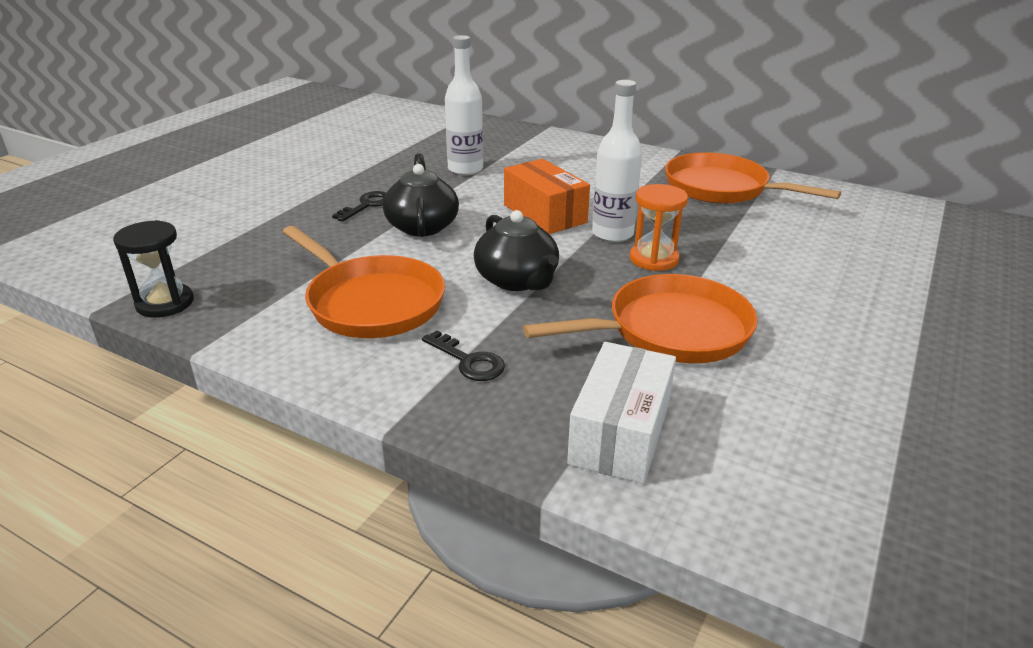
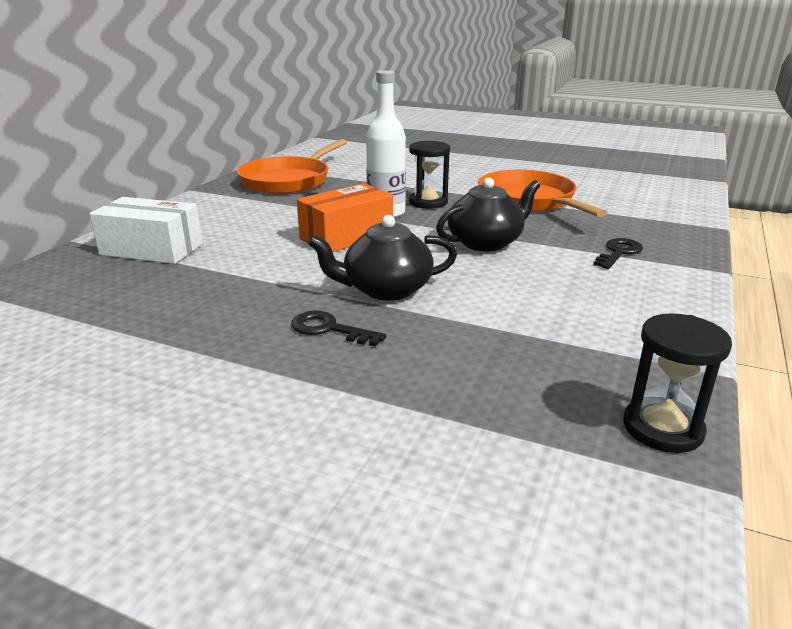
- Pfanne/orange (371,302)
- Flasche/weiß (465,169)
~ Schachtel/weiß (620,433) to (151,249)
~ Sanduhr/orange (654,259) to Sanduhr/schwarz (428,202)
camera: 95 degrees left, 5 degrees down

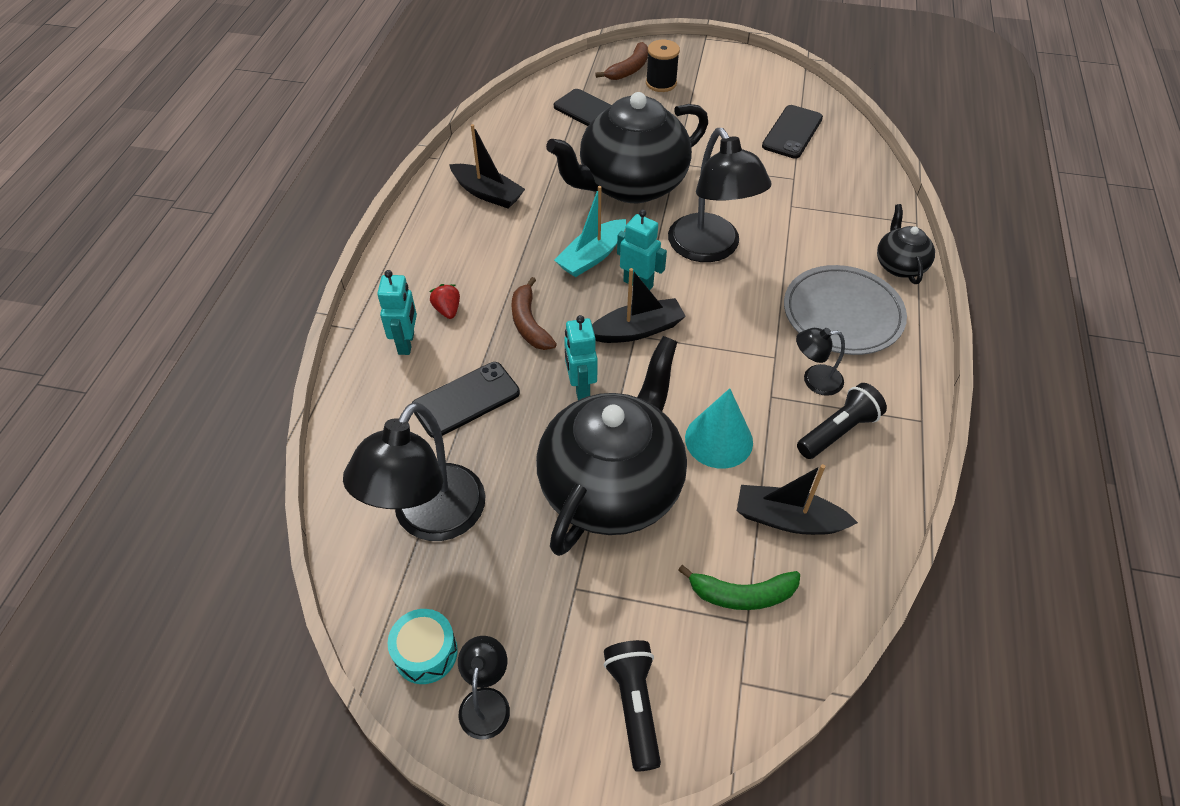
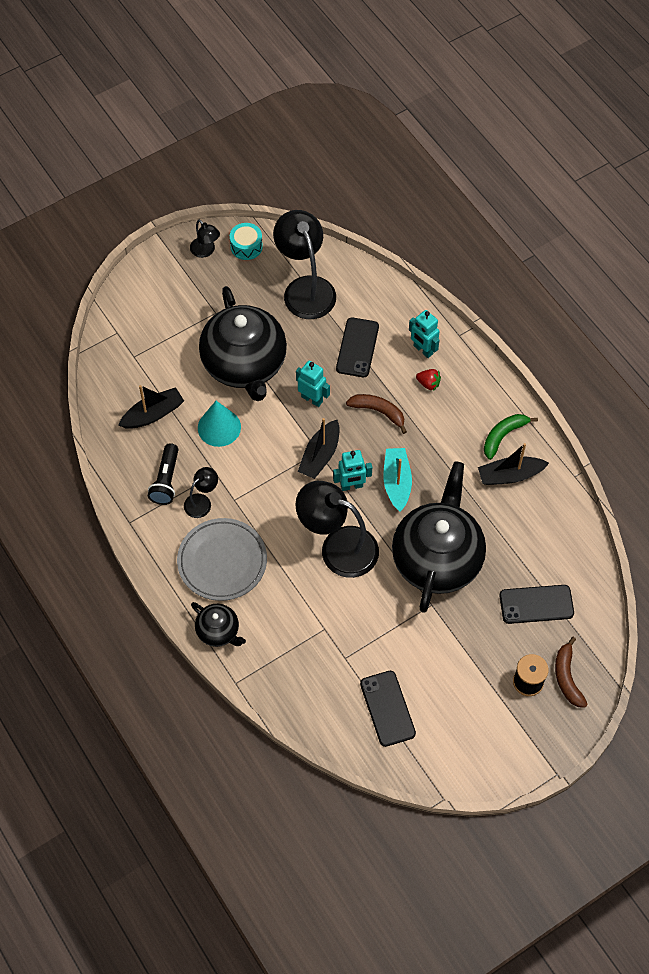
- Taschenlampe/schwarz (634,705)
~ Banane/grün (742,594) to (503,436)
camera: 135 degrees right, 10 degrees up

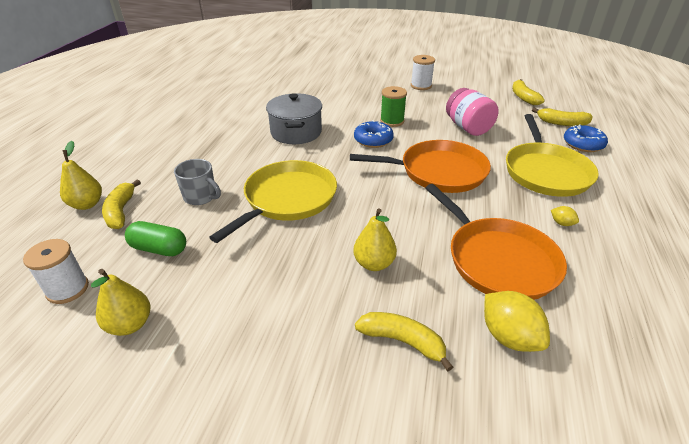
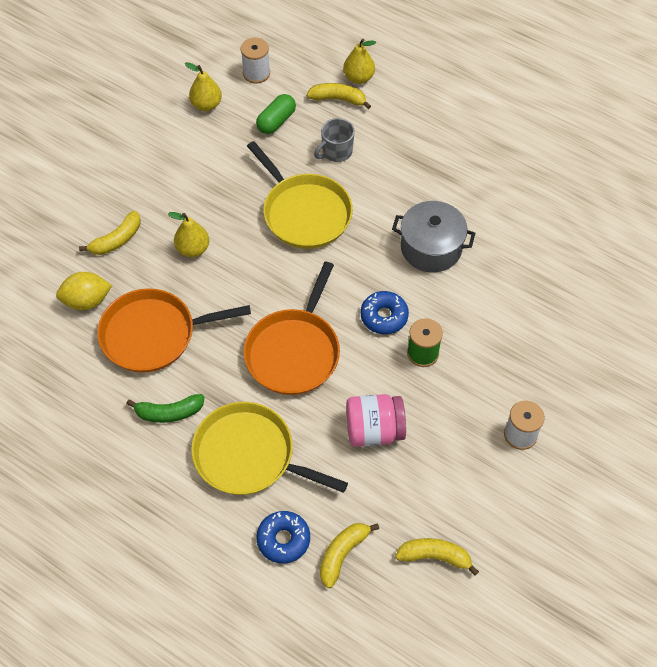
~ Zitrone/gelb (561,223) to Banane/grün (169,413)
camera: 110 degrees right, 20 degrees up

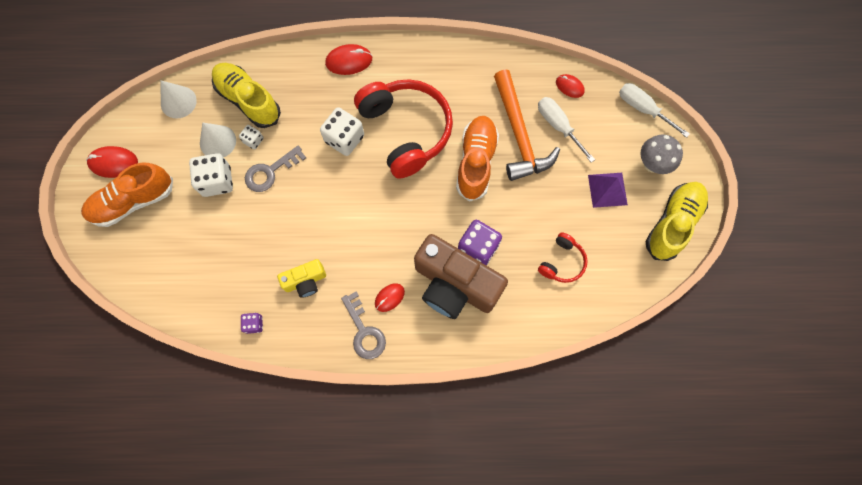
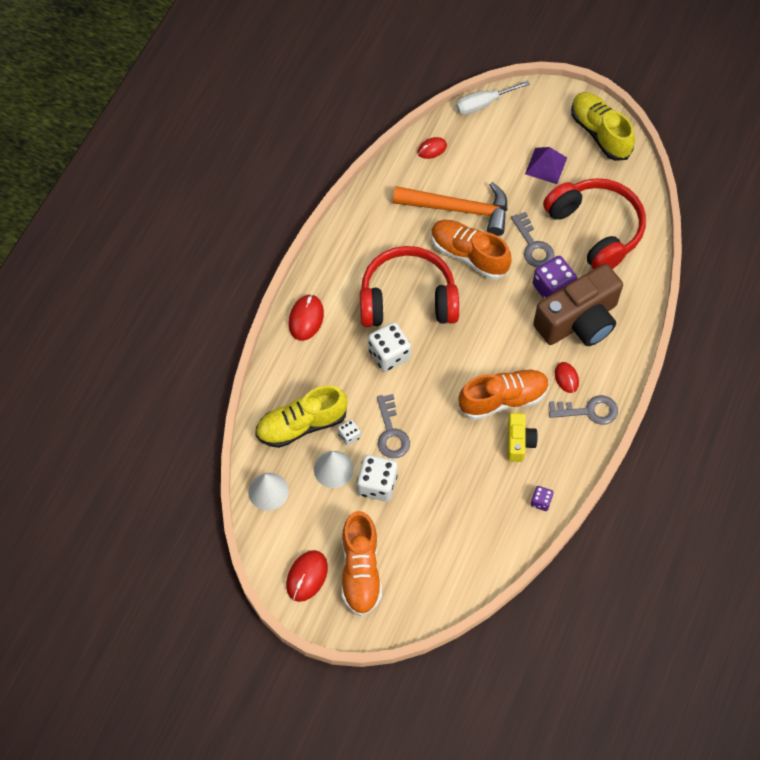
- Schraubenzieher/weiß (558,126)
~ Kopfhörer/rot (562,262) = (595,229) x2.14
- Pilz/grau (652,164)
+ Schuh/orange (503,399)
+ Schlüssel/grau (533,246)
camera: 65 degrees left, 10 degrees down

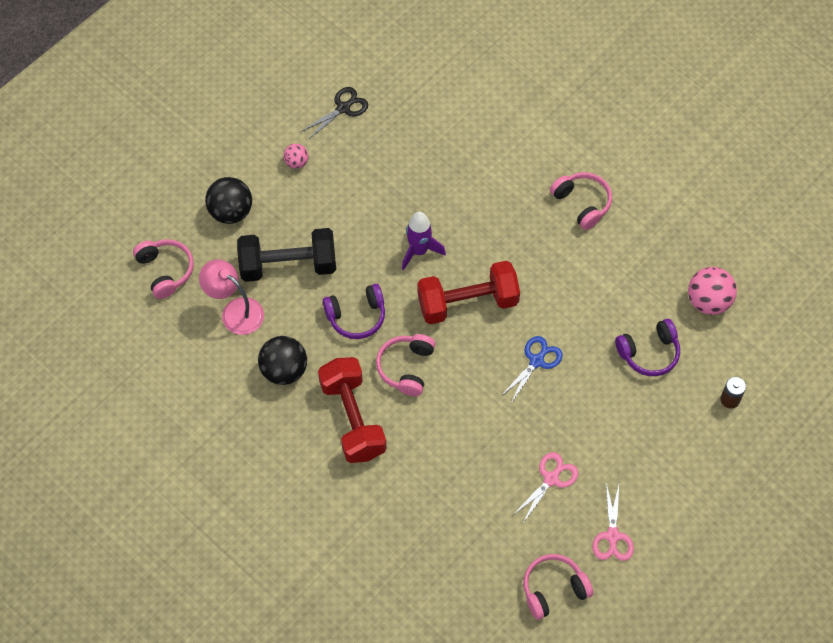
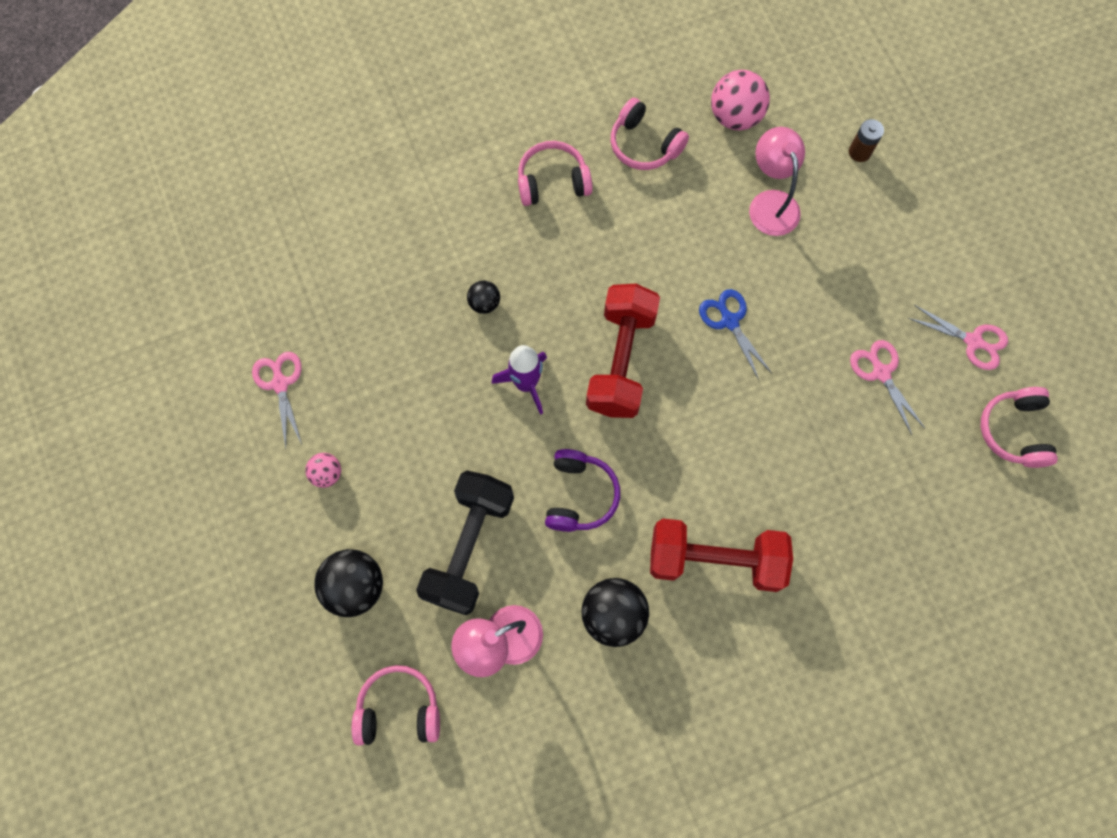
~ Schere/schwarz (343,108) to Schere/rosa (280,384)
~ Kopfhörer/rosa (406,368) to (644,145)
~ Kopfhörer/lila (649,353) to Lampe/rosa (770,203)
+ Ball/schwarz (484,303)
camera: 65 degrees left, 10 degrees up

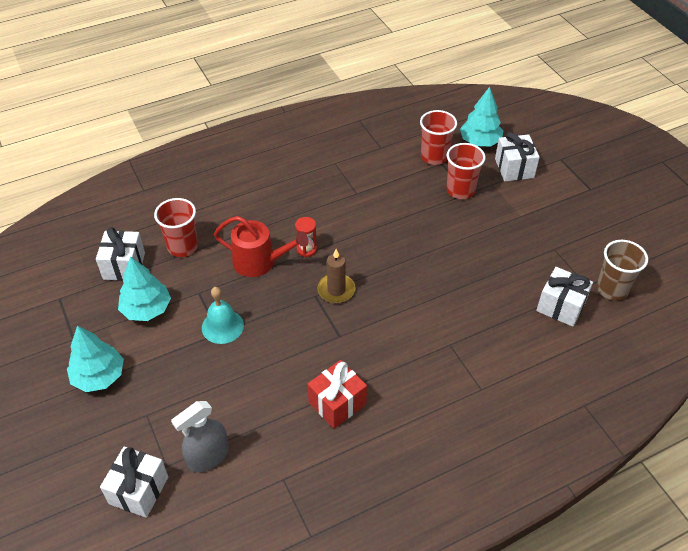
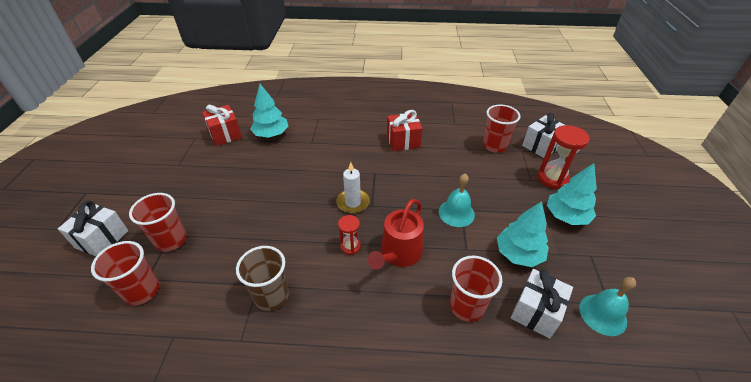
~ Sprühflasche/grau (208,456) to Becher/rot (494,146)
~ Gießkanne/rot (259,262) = (399,253) 105 degrees counterclockwise
~ Kerze/braun (336,290) to Kerze/weiß (353,202)
~ Baum/türkis (480,142) to (271,134)
~ Geschenk/weiß (561,306) to Geschenk/rot (225,134)
~ Becher/braun (612,289) to (271,296)
+ Sanduhr/rot (552,178)
+ Glocke/türkis (602,314)
camera: 150 degrees left, 5 degrees down

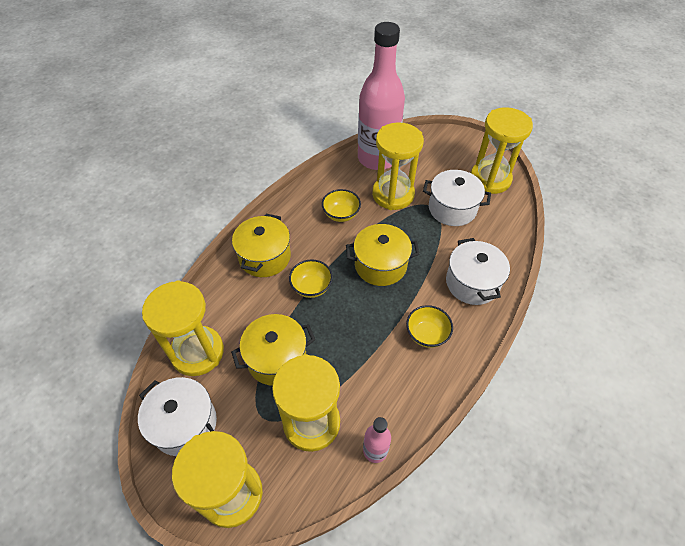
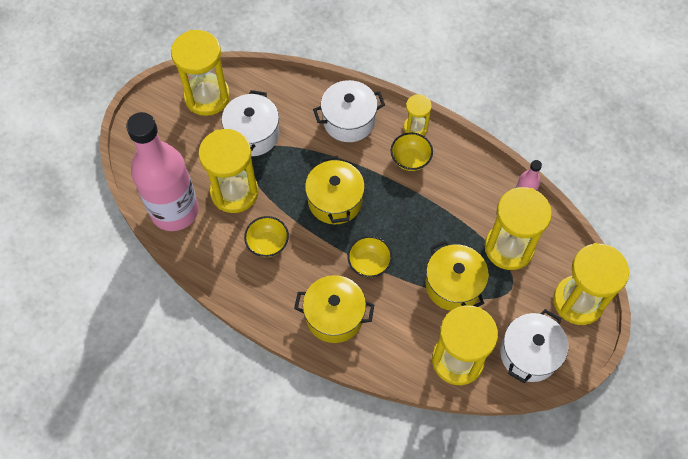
+ Sanduhr/gelb (415,127)
camera: 95 degrees left, 10 degrees up

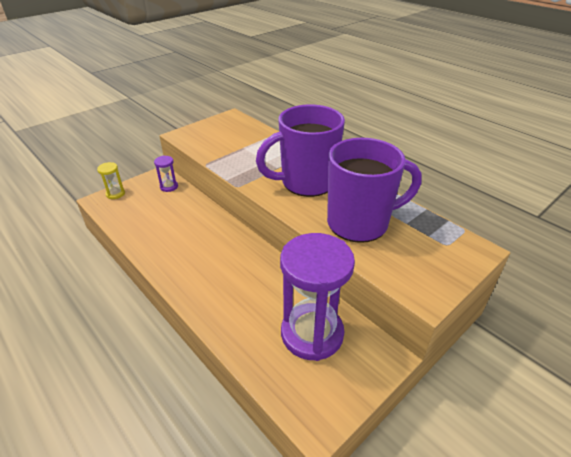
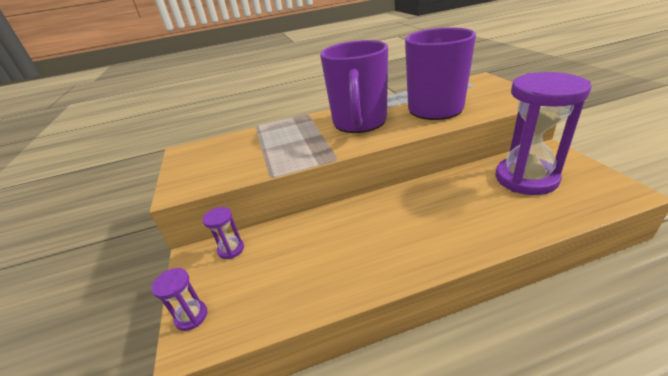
~ Sanduhr/gelb (115,194) to Sanduhr/lila (191,316)
camera: 60 degrees left, 5 degrees down

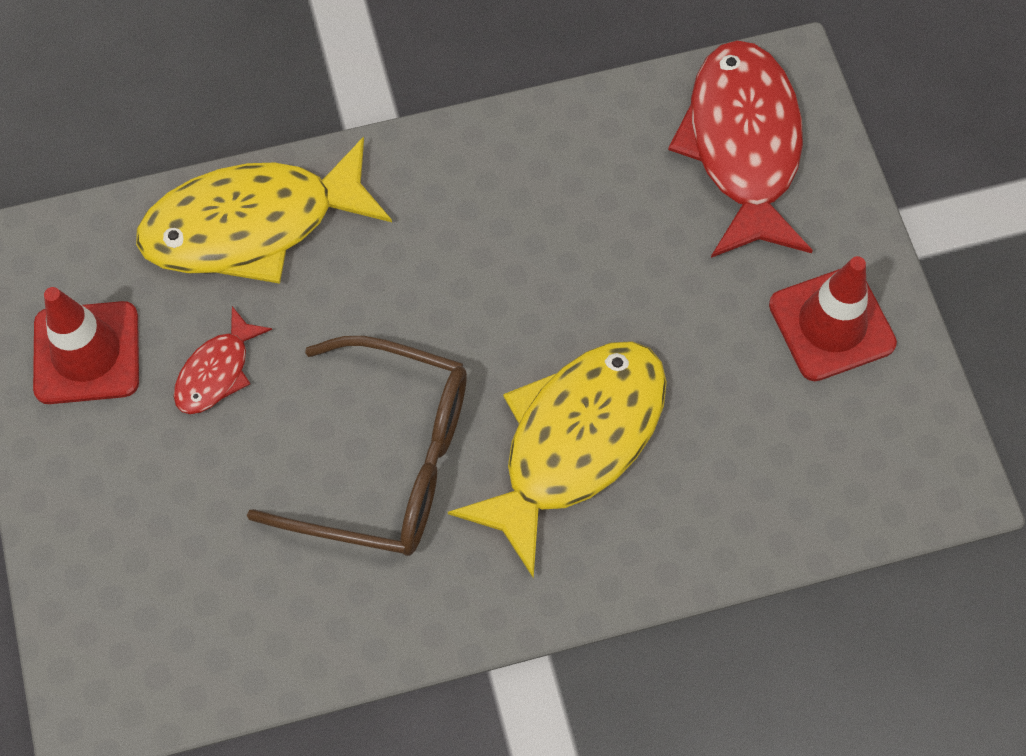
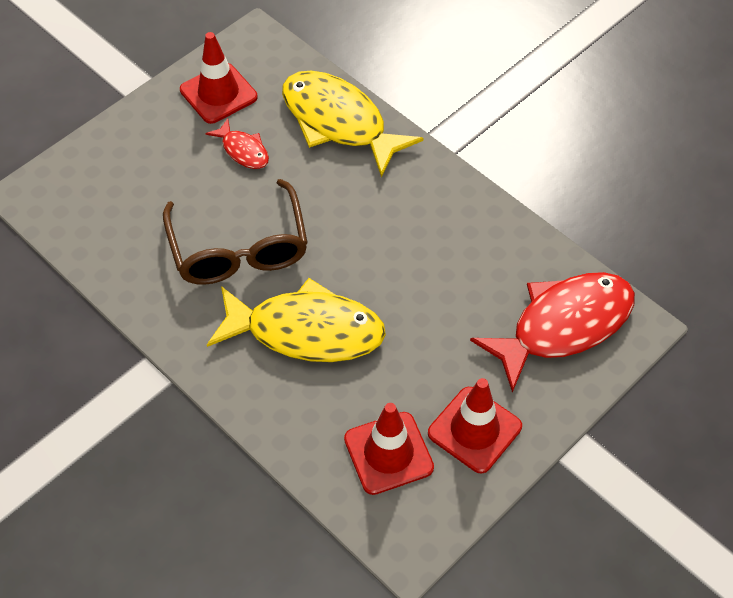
~ Fisch/rot (217,371) = (243,150) 135 degrees counterclockwise
+ Leitkegel/rot (388,453)
camera: 60 degrees right, 10 degrees down

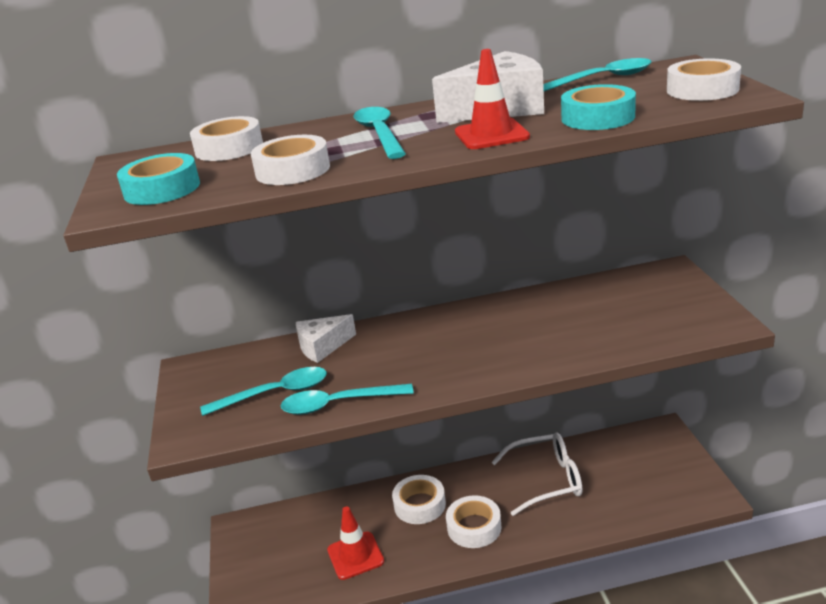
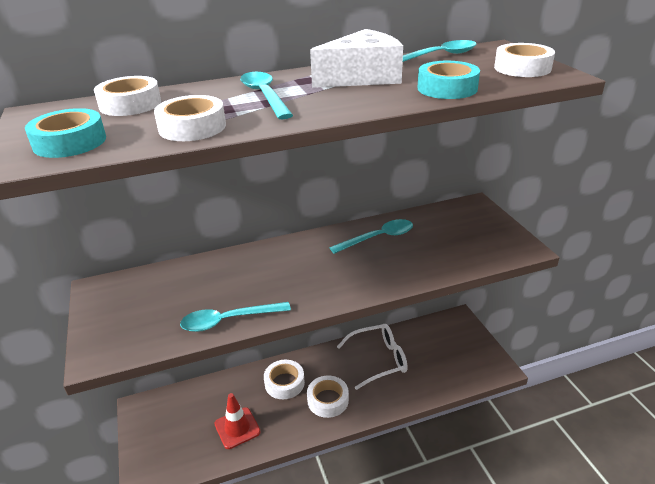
~ Löffel/türkis (275,394) to (378,238)
- Käse/weiß (322,346)
- Leitkegel/rot (491,135)
camera: 10 degrees left, 5 degrees up

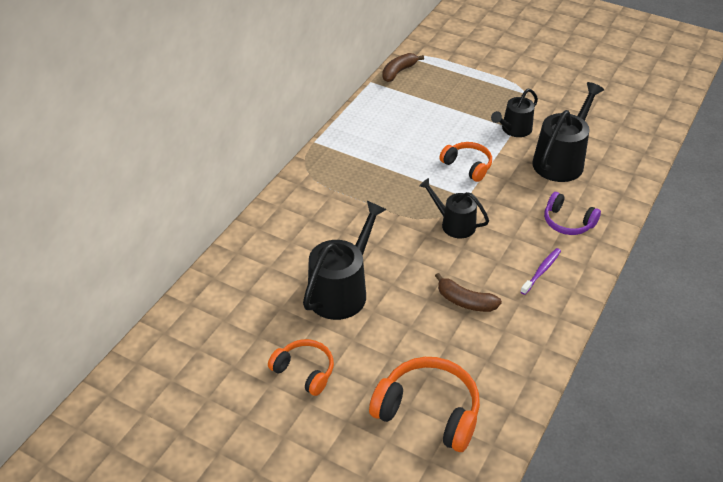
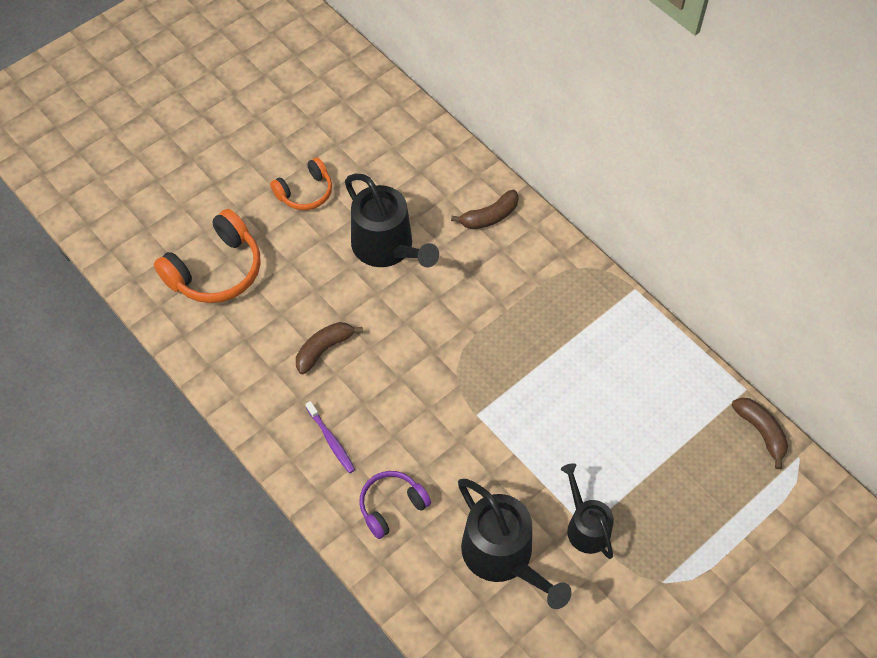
- Gießkanne/schwarz (454,224)
- Kopfhörer/orange (467,166)
+ Banane/braun (489,217)
camera: 110 degrees right, 15 degrees up

